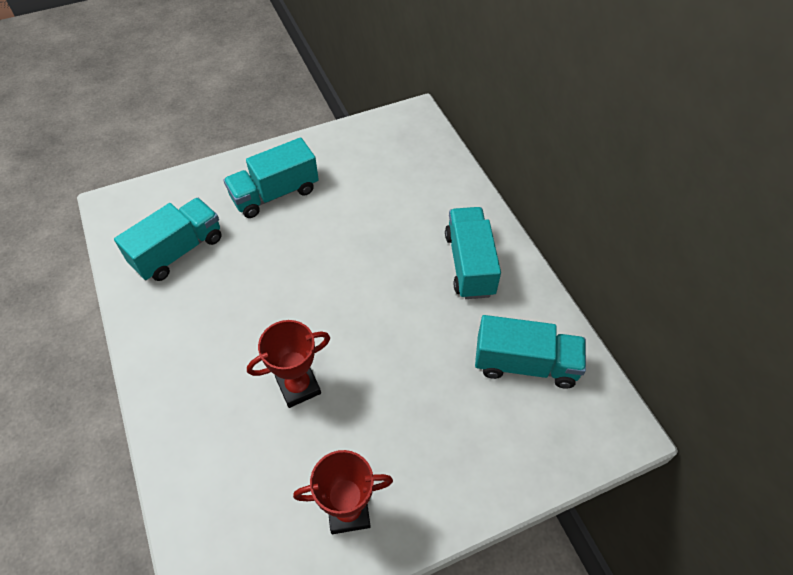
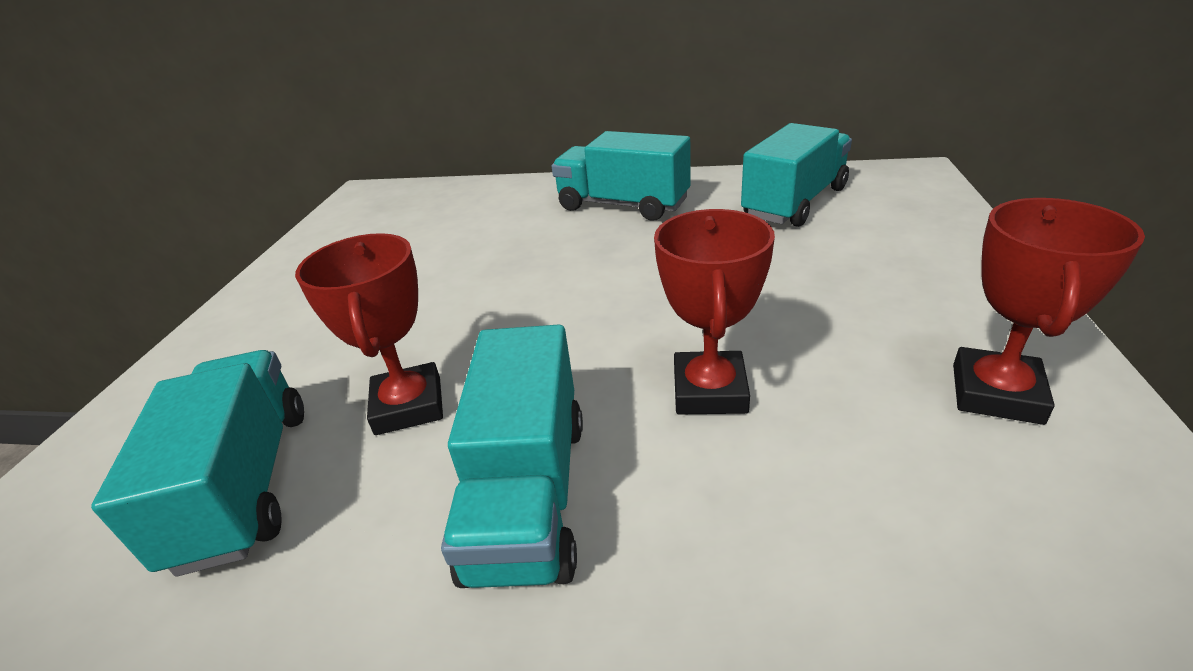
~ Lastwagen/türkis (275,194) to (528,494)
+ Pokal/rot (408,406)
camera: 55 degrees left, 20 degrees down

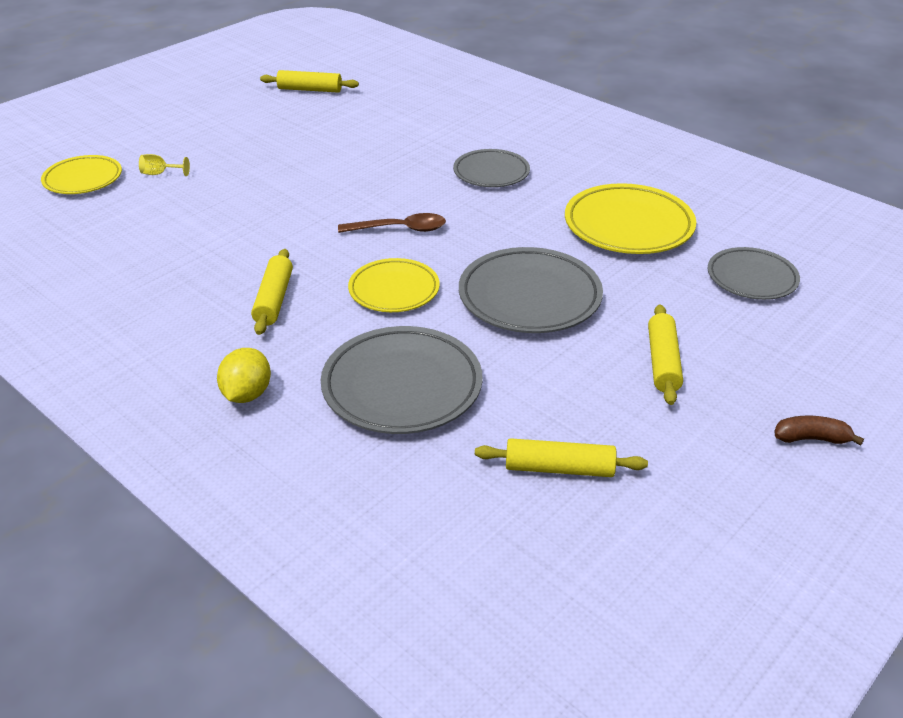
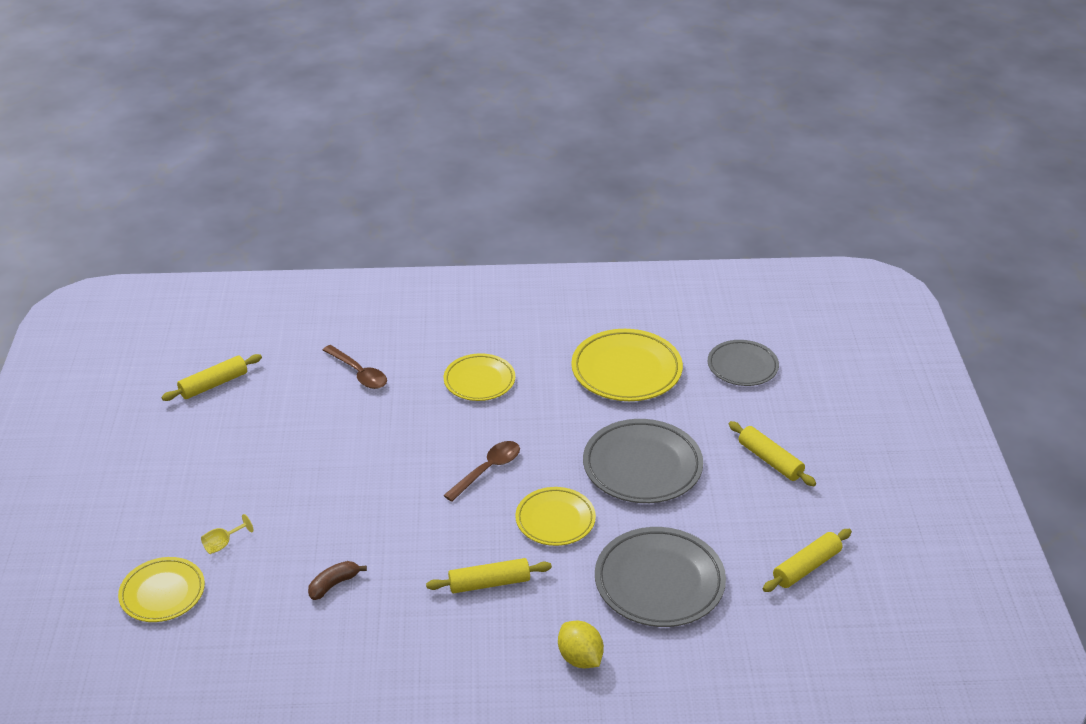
~ Nudelholz/gelb (273,299) = (489,583) 60 degrees counterclockwise
~ Teller/grau (491,173) to Teller/gelb (479,381)
~ Banane/braun (811,438) to (334,584)
+ Löffel/braun (359,373)
camera: 45 degrees left, 0 degrees up

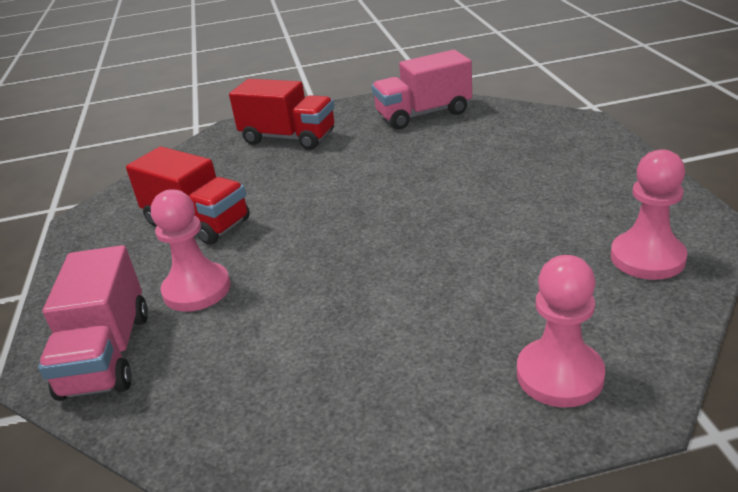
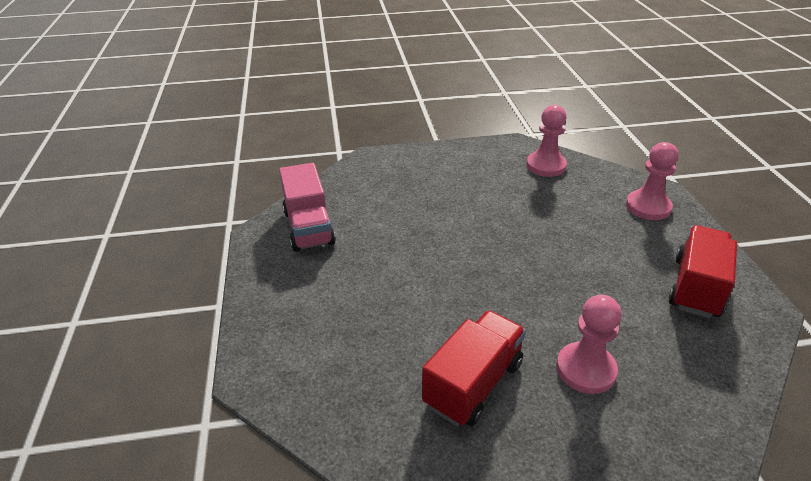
- Lastwagen/rosa (107,354)
~ Lastwagen/rot (288,138) to (696,287)
camera: 90 degrees left, 5 degrees up

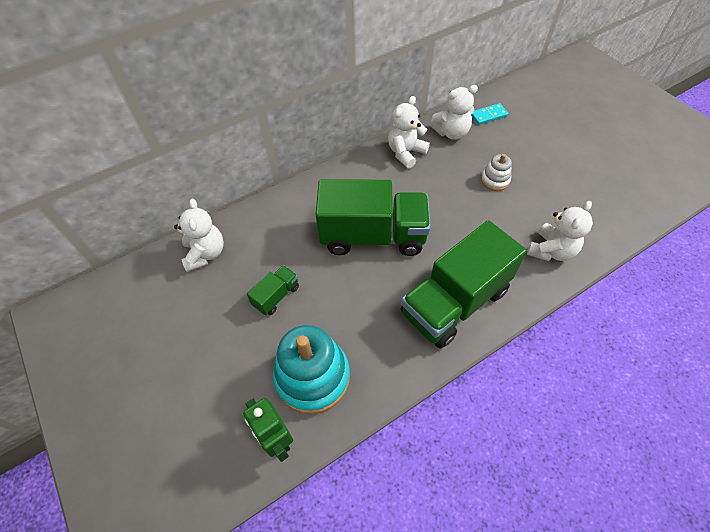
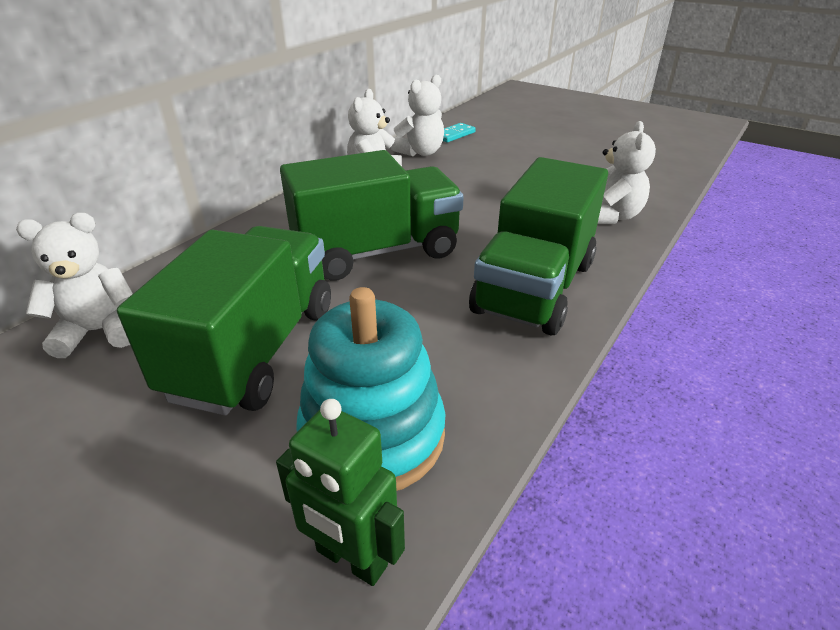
~ Teddybär/weiß (205,254) = (99,331) 75 degrees counterclockwise
~ Lastwagen/grün (276,296) = (254,350) x2.28
- Stapelspielzeug/weiß (495,180)
camera: 25 degrees left, 20 degrees down

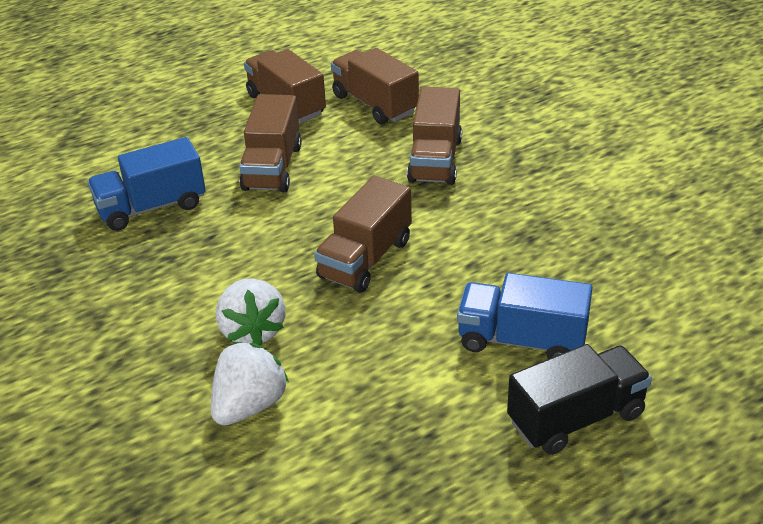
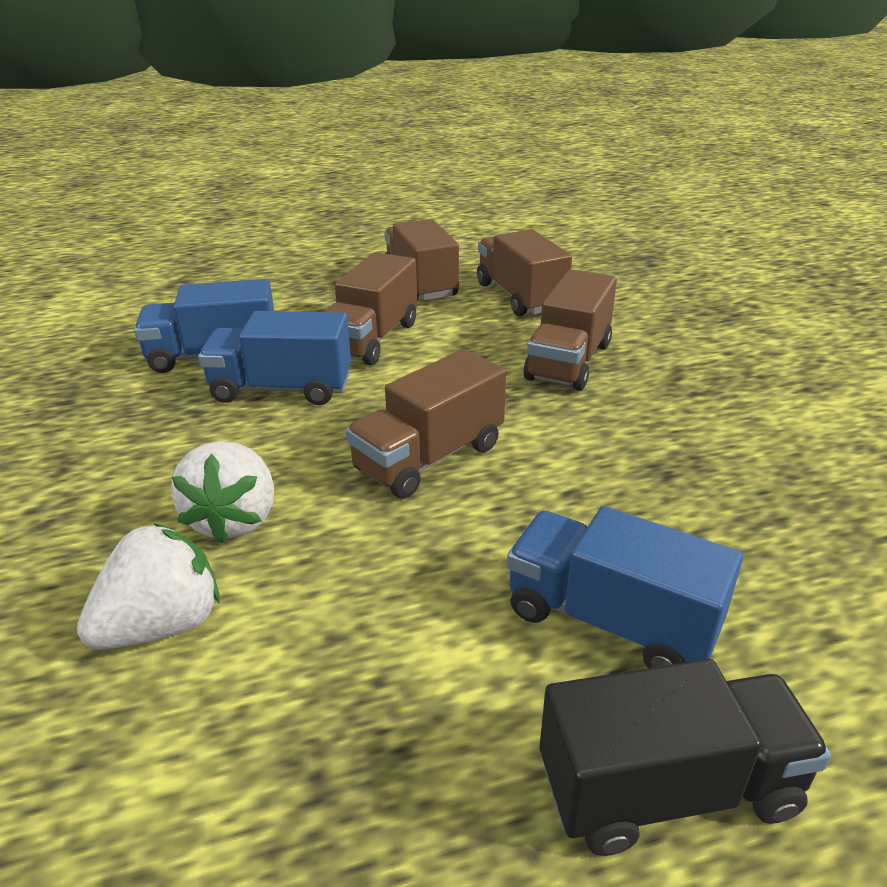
+ Lastwagen/blau (282,389)
camera: 15 degrees right, 5 degrees down

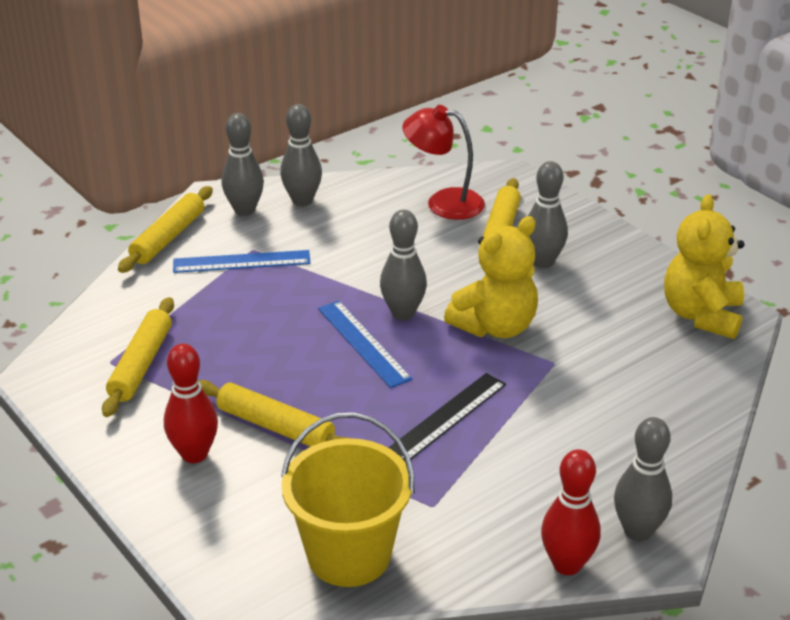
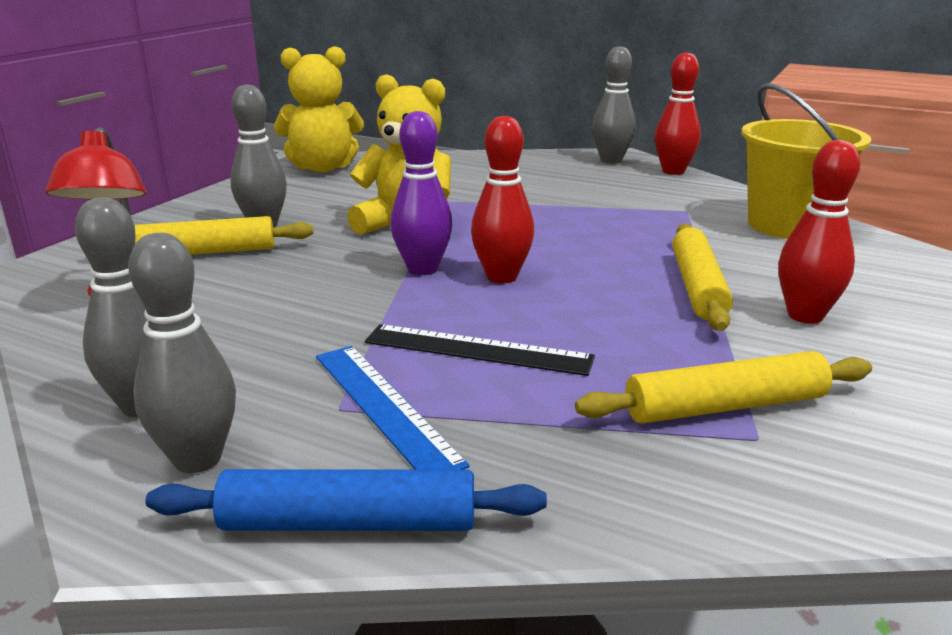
~ Nudelholz/gelb (168,238) to Nudelholz/blau (349,522)
~ Lineal/blau (363,343) to Bowlingkegel/rot (501,277)
~ Bowlingkegel/grau (403,313) to Bowlingkegel/lila (422,269)
~ Lineal/schwarz (447,417) to (477,350)
camera: 115 degrees left, 10 degrees down

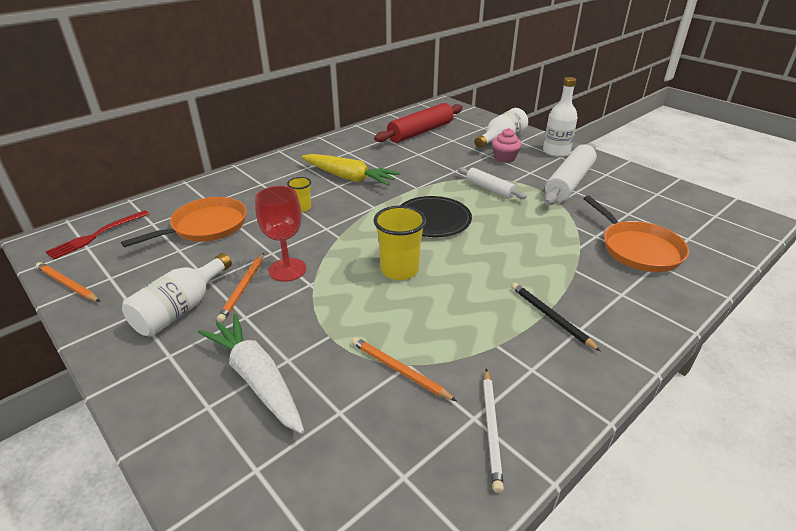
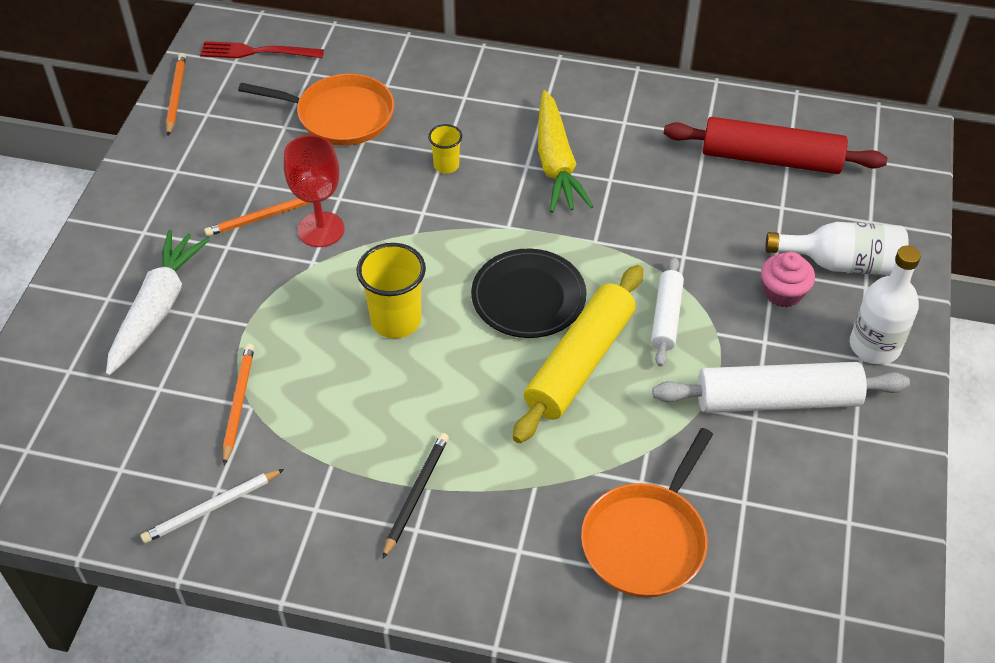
- Flasche/weiß (181,309)
+ Nudelholz/gelb (580,362)
camera: 55 degrees right, 15 degrees up

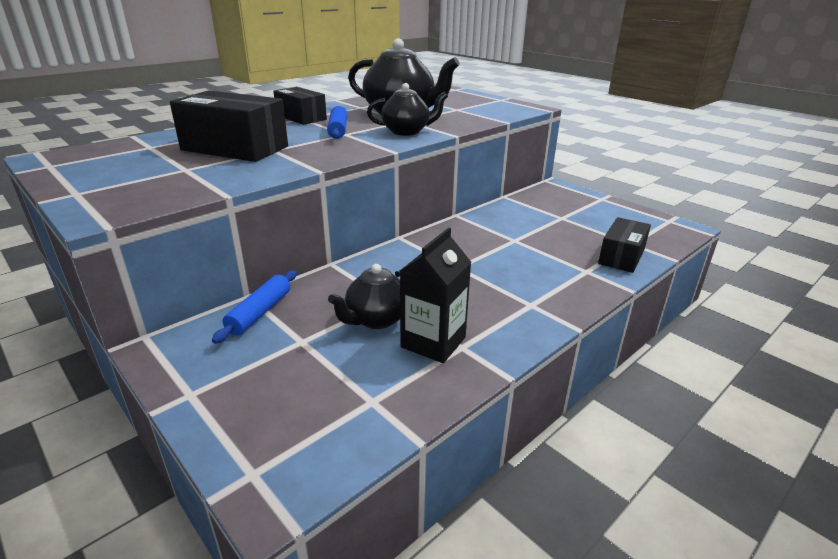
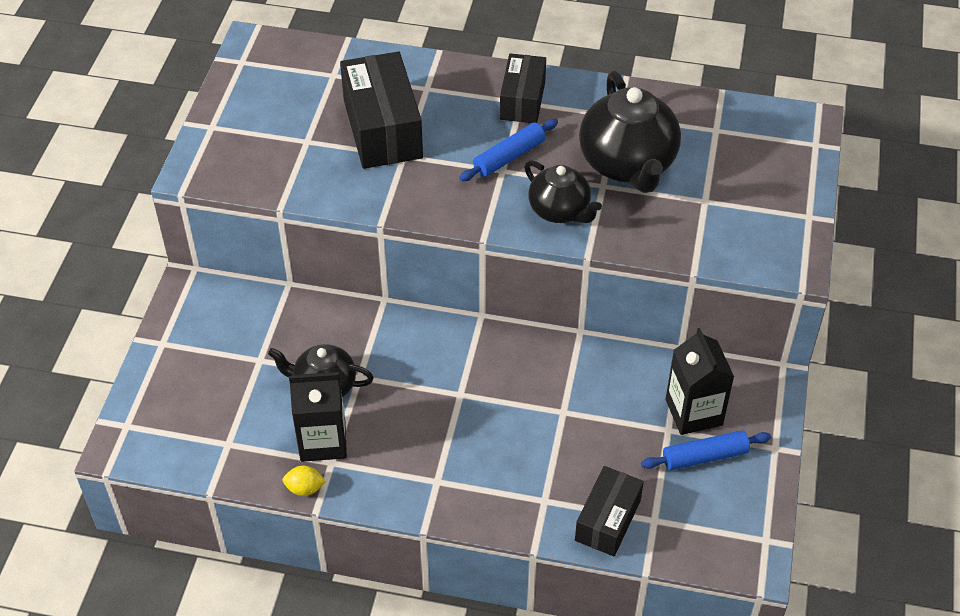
~ Nudelholz/blau (259,312) to (704,456)
~ Schachtel/schwarz (621,257) = (608,520) 60 degrees counterclockwise
+ Zitrone/gelb (305,488)
+ Getränkekarton/schwarz (693,412)
camera: 55 degrees right, 20 degrees up

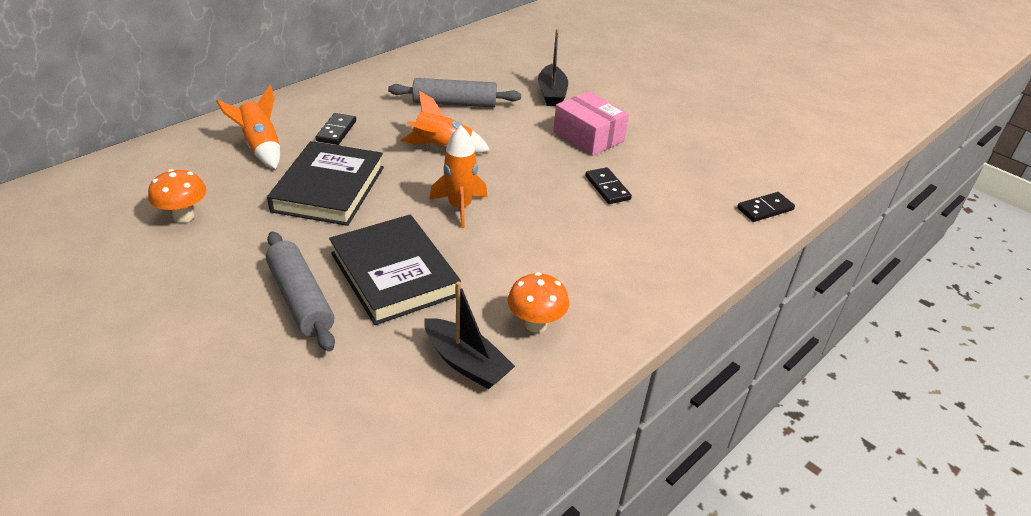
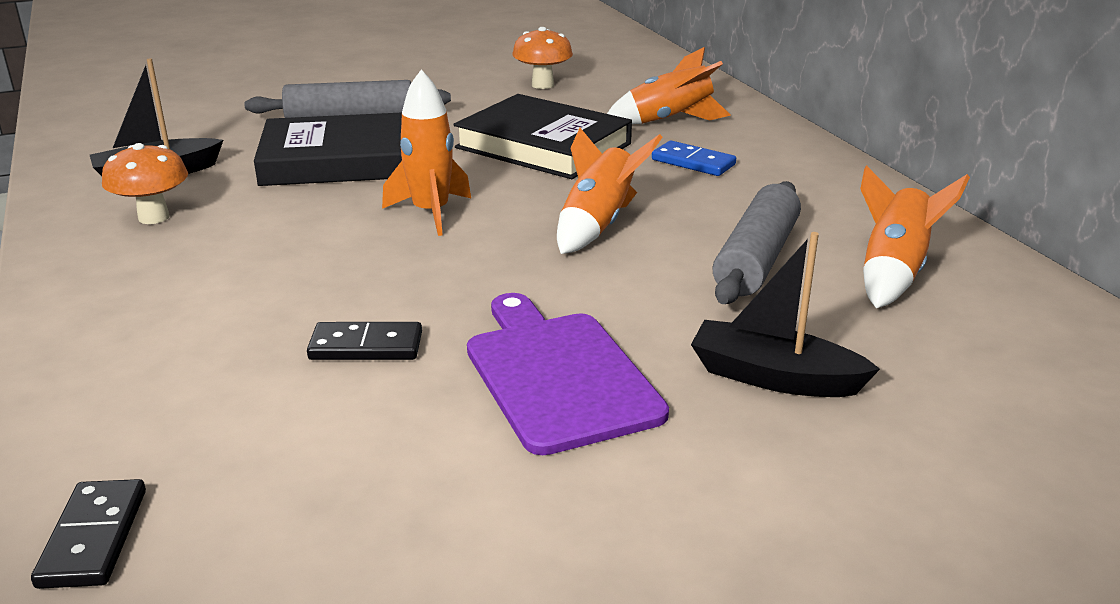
~ Dominostein/schwarz (336,131) to Dominostein/blau (693,162)
~ Schachtel/rosa (588,136) to Schneidebrett/lila (558,375)
+ Rakete/orange (893,272)
camera: 115 degrees right, 10 degrees down

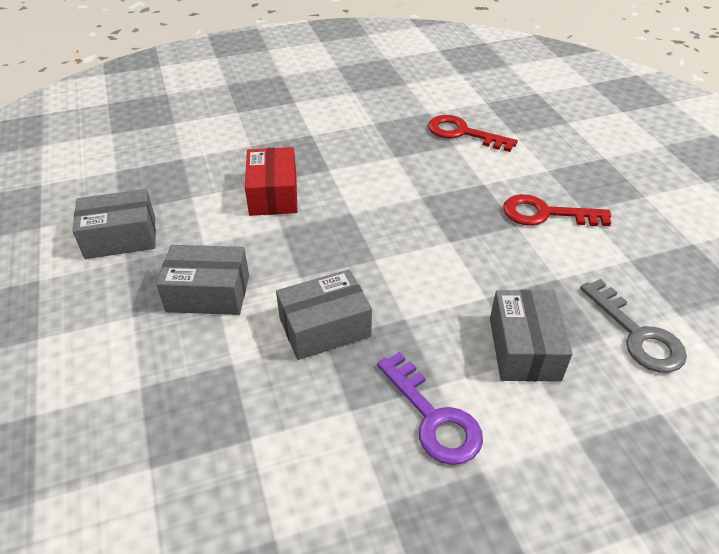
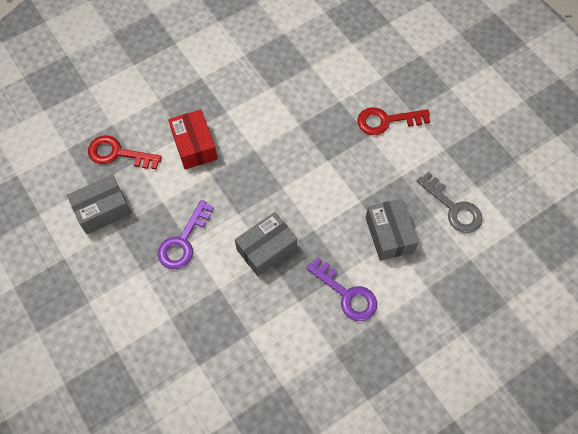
~ Schachtel/grau (208,293) to Schlüssel/lila (183,241)
~ Schlüssel/rot (462,133) to (117,153)
camera: 15 degrees left, 20 degrees up

